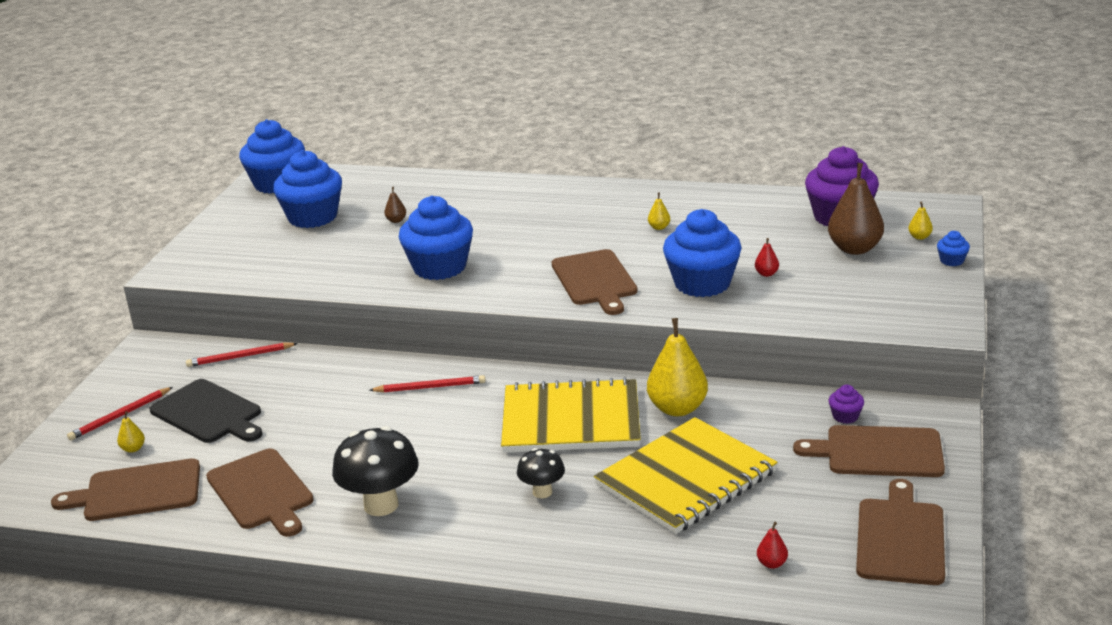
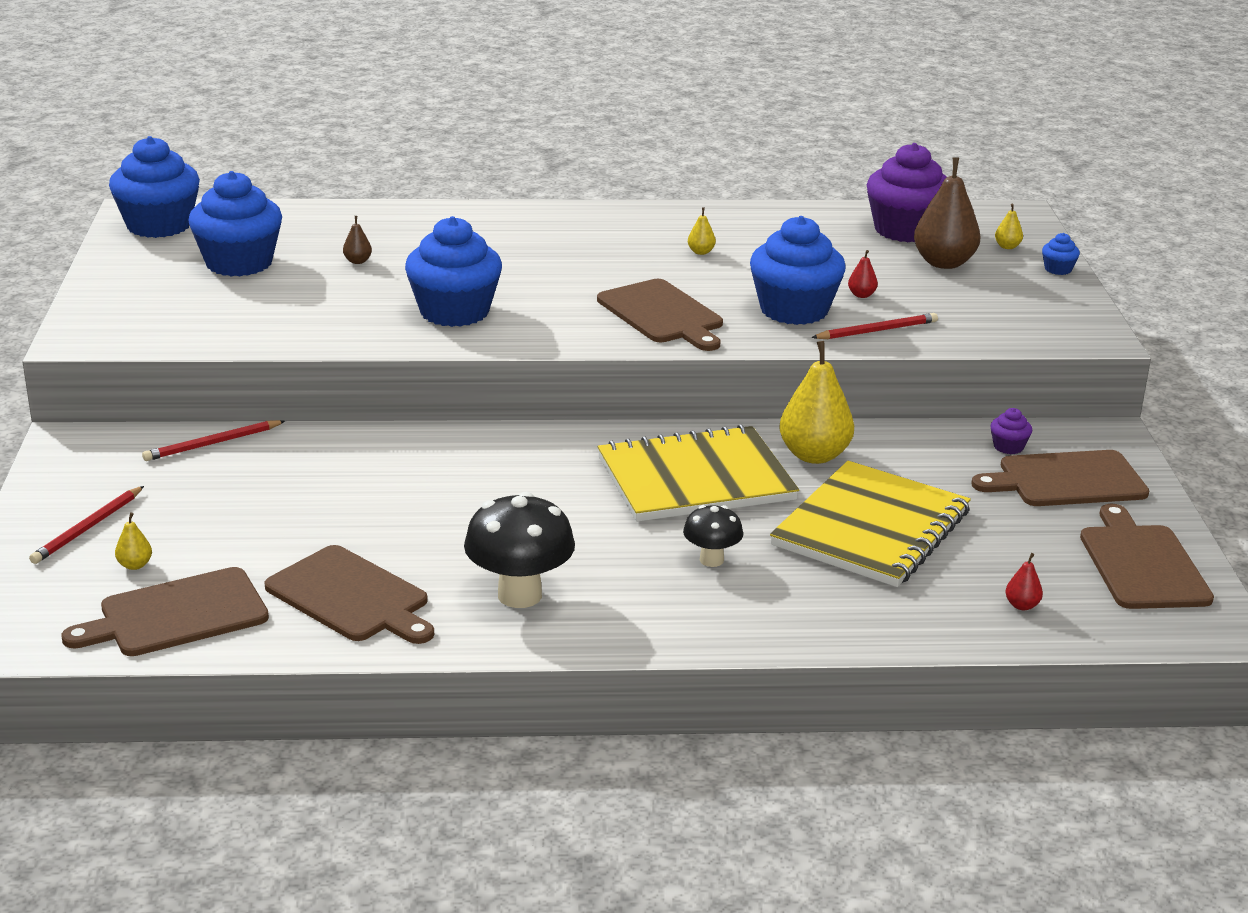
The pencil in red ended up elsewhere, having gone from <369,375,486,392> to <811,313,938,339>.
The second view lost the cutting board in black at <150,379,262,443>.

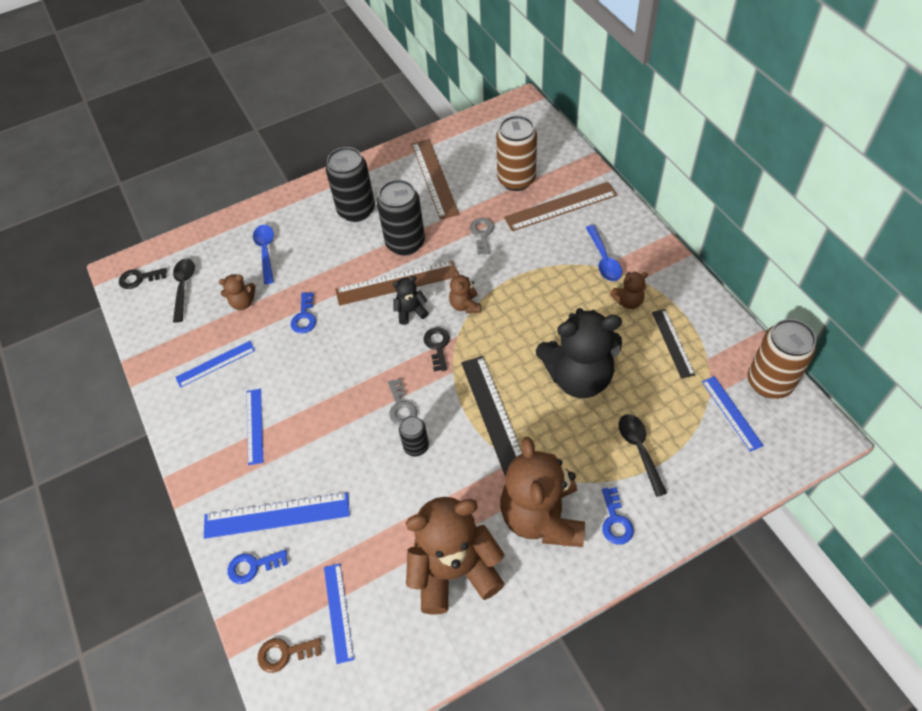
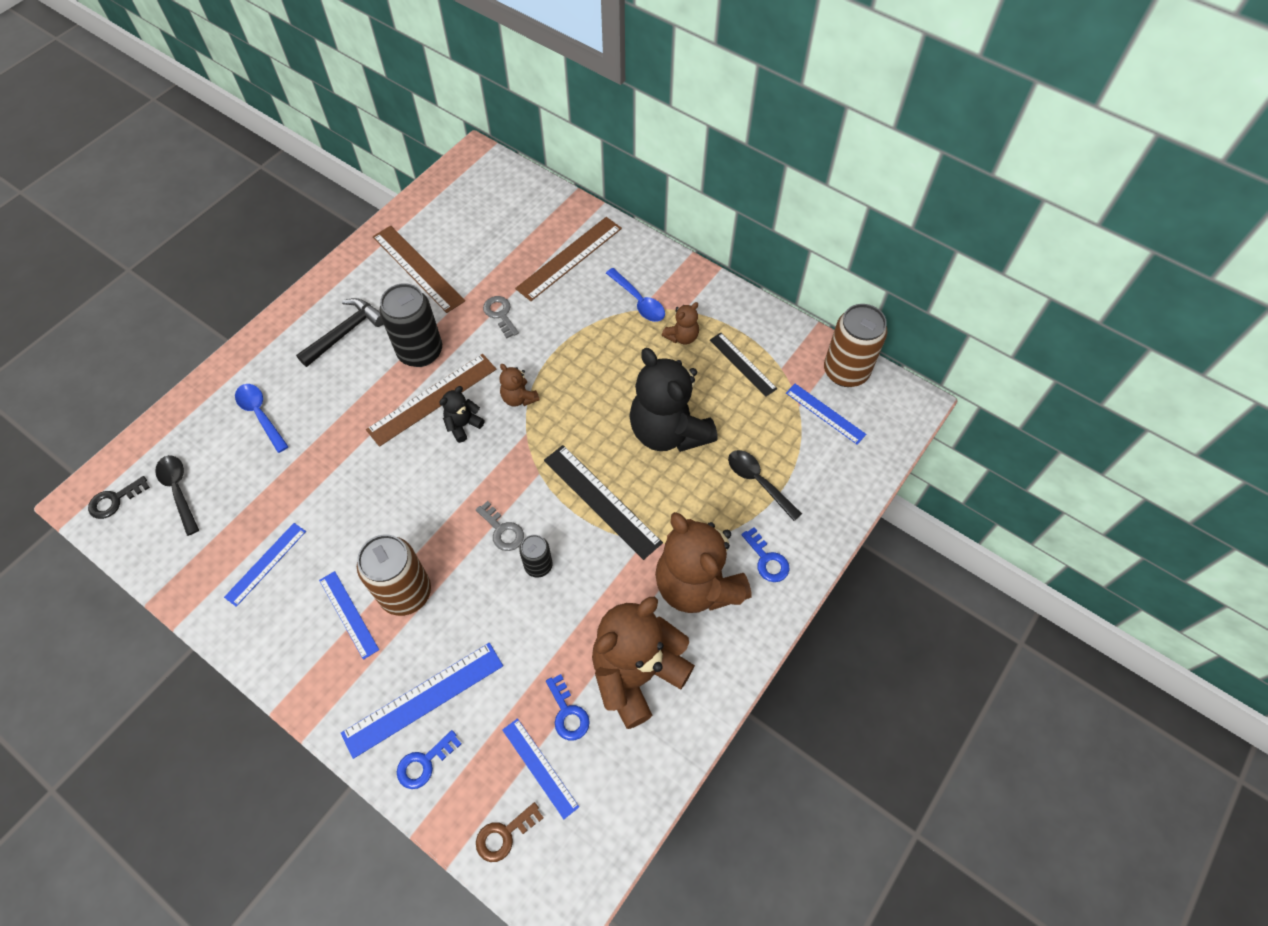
The can in brown ended up elsewhere, having gone from <496,115,537,191> to <357,534,431,616>.
Where the can in black stood at <326,147,375,222>, the hammer in black came to stand at <296,298,383,367>.
The second view lost the teddy bear in brown at <219,274,256,310>.
The key in blue ended up elsewhere, having gone from <291,292,316,333> to <546,674,590,740>.
The teddy bear in black at <536,308,622,398> ended up facing another way, 90 degrees clockwise from before.
The second view lost the key in black at <424,327,450,372>.

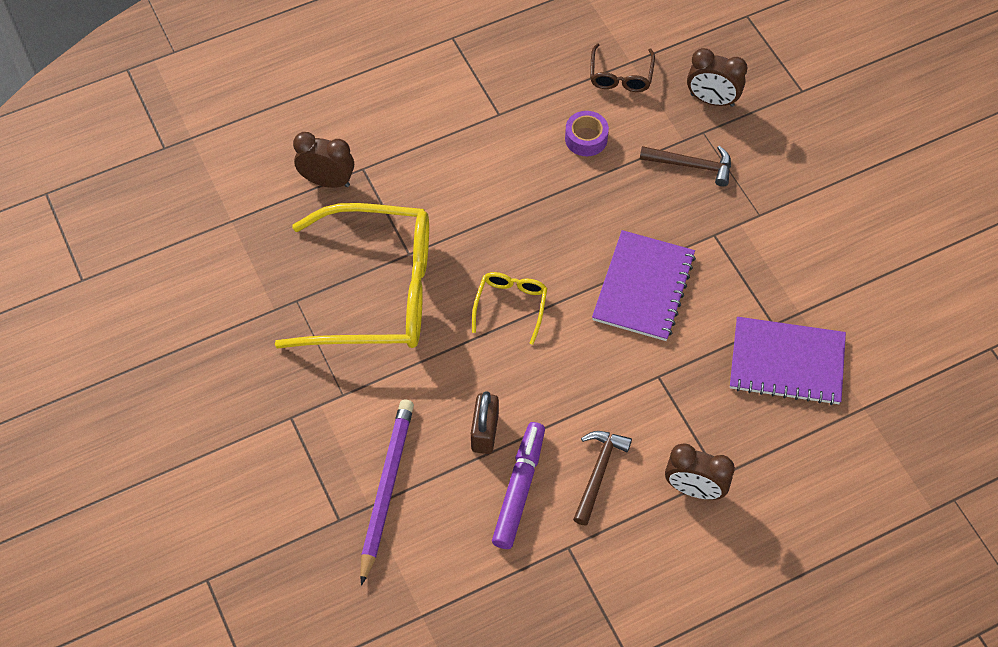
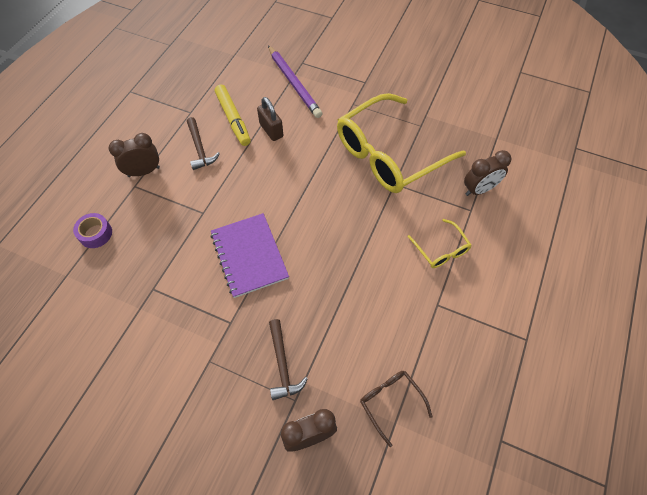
The tape in purple ended up elsewhere, having gone from <565,111,609,156> to <73,213,112,248>.
The hammer in brown at <640,146,731,187> ended up facing another way, 75 degrees counterclockwise from before.
The glasses in yellow ended up elsewhere, having gone from <472,272,547,345> to <407,219,472,268>.
The second view lost the notebook in purple at <730,317,846,405>.
What was the marker in purple at <492,422,545,549> turned into the marker in yellow at <215,84,251,146>.

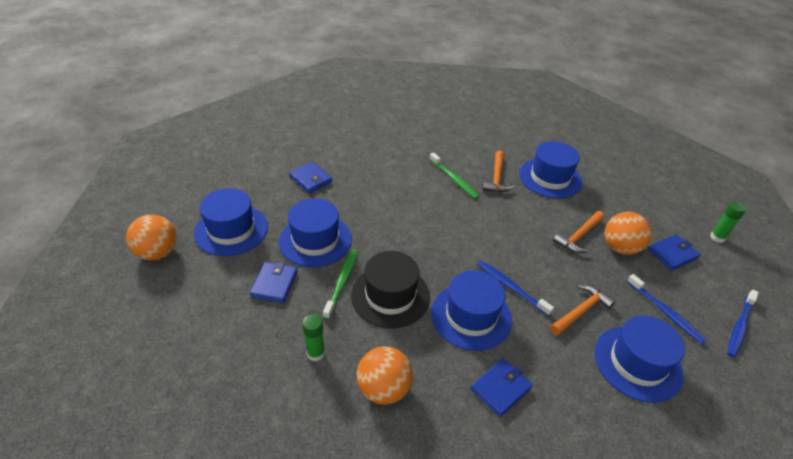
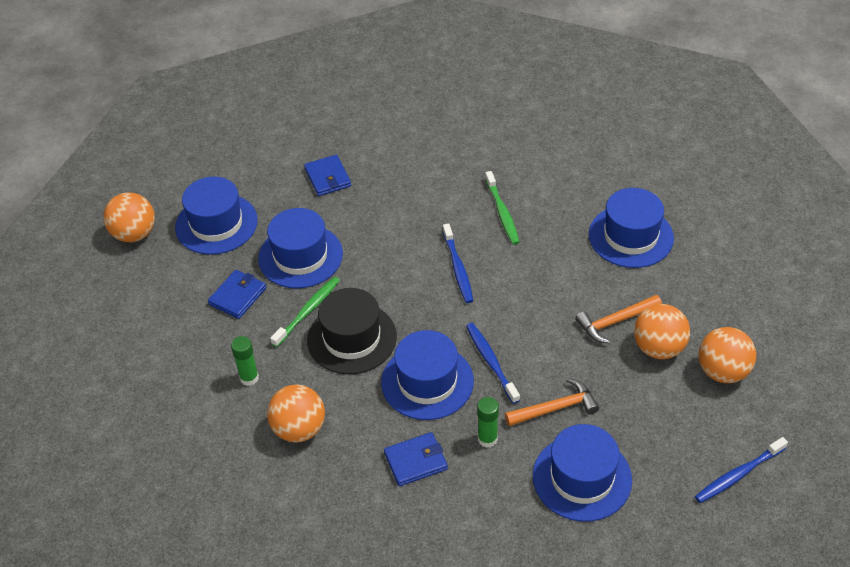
The second view lost the hammer in orange at <483,151,514,192>.
The glue stick in green ended up elsewhere, having gone from <710,202,746,243> to <477,397,499,448>.
Where the wallet in blue stood at <648,234,701,270>, the ball in orange came to stand at <699,327,756,383>.
The toothbrush in blue ended up elsewhere, having gone from <627,274,707,345> to <443,224,473,303>.

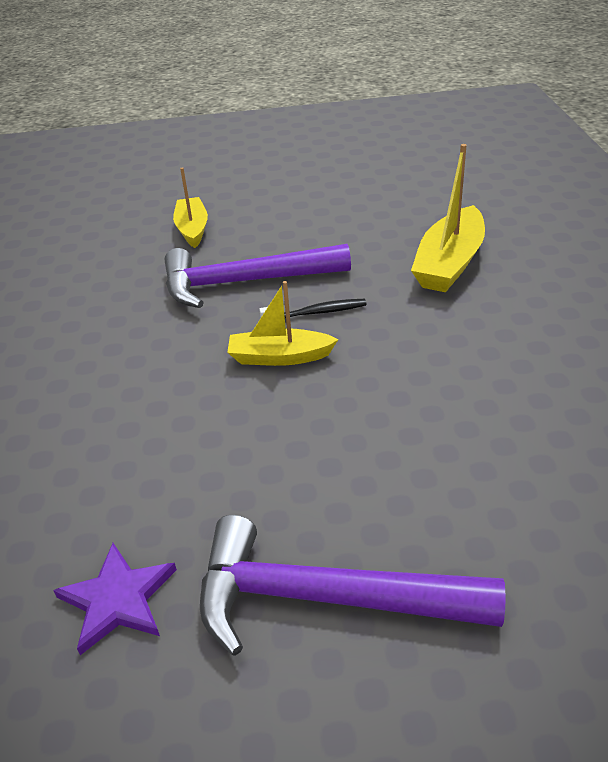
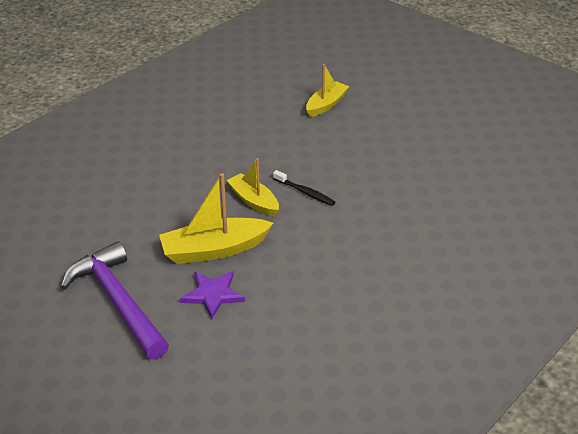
The boat in yellow ended up elsewhere, having gone from <411,144,485,292> to <159,173,273,264>.
The second view lost the hammer in purple at <165,244,351,308>.
The star in purple ended up elsewhere, having gone from <53,543,177,655> to <180,271,245,319>.

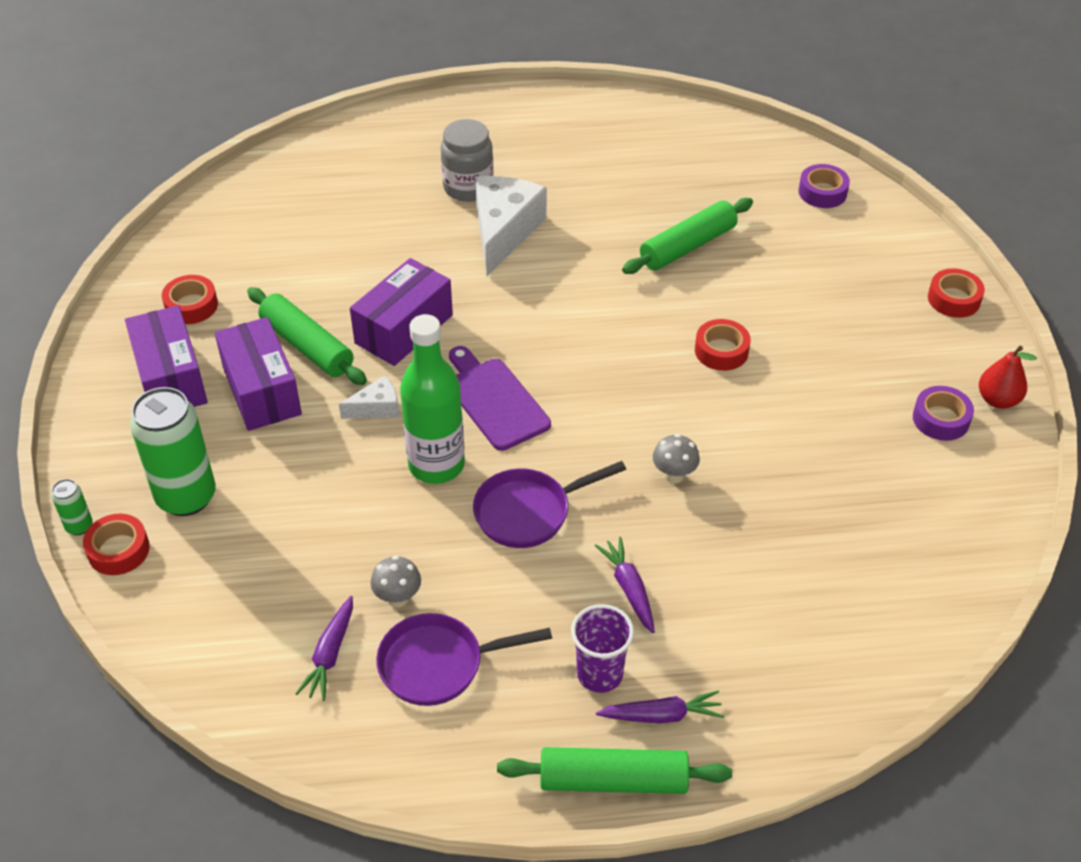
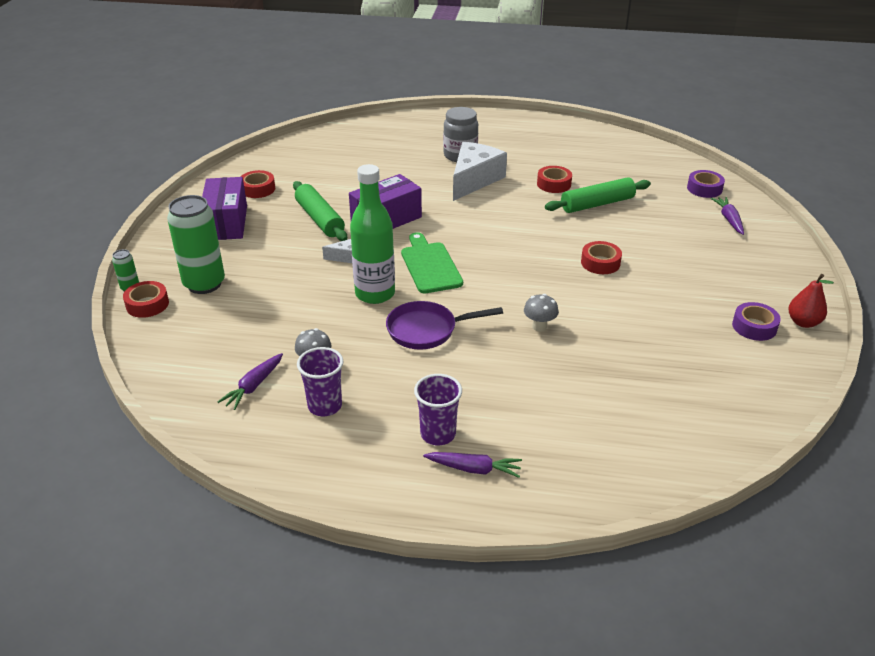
The tape in red ended up elsewhere, having gone from <928,268,985,318> to <537,166,572,193>.
The second view lost the box in purple at <215,317,302,431>.
What was the cutting board in purple at <449,346,551,451> turned into the cutting board in green at <401,232,463,293>.
The carrot in purple ended up elsewhere, having gone from <595,537,655,633> to <711,197,744,235>.
Where the pan in purple stood at <376,613,552,706>, the cup in purple came to stand at <297,347,343,416>.
The second view lost the rolling pin in green at <497,747,732,794>.

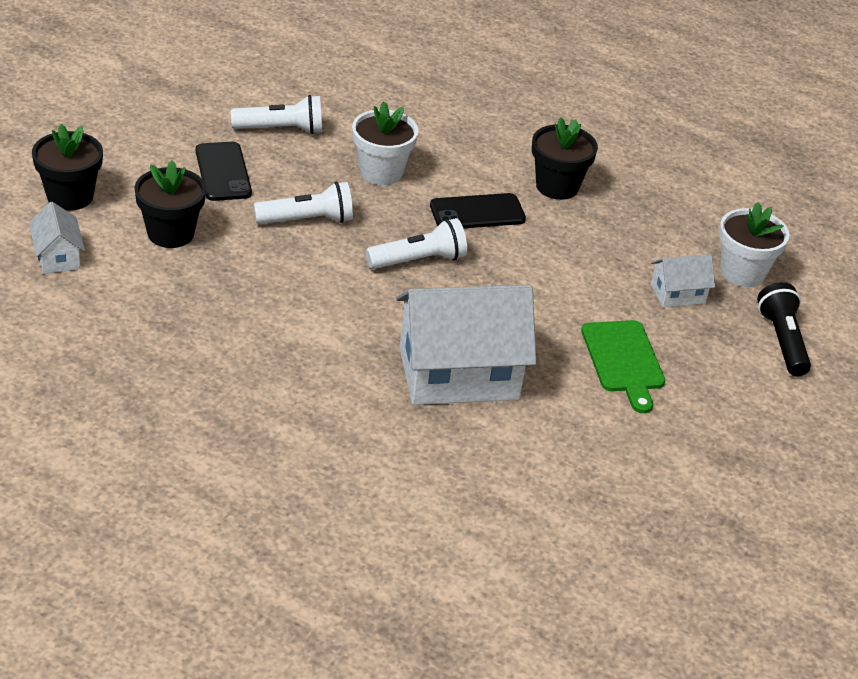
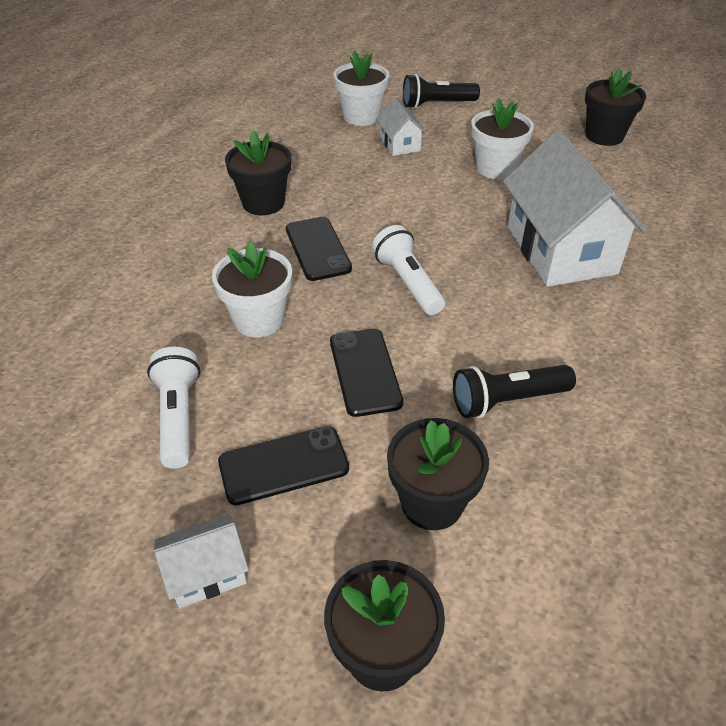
Where the flashlight in white stood at <254,182,353,224>, the phone in black came to stand at <330,329,403,417>.
The house in white ended up elsewhere, having gone from <29,202,85,274> to <154,514,249,608>.
Where the cutting board in green stood at <581,320,665,413>, the flower pot in white came to stand at <471,98,534,179>.
The second view gained the flower pot in black at <585,68,646,146>.
The second view gained the flashlight in black at <453,365,576,418>.

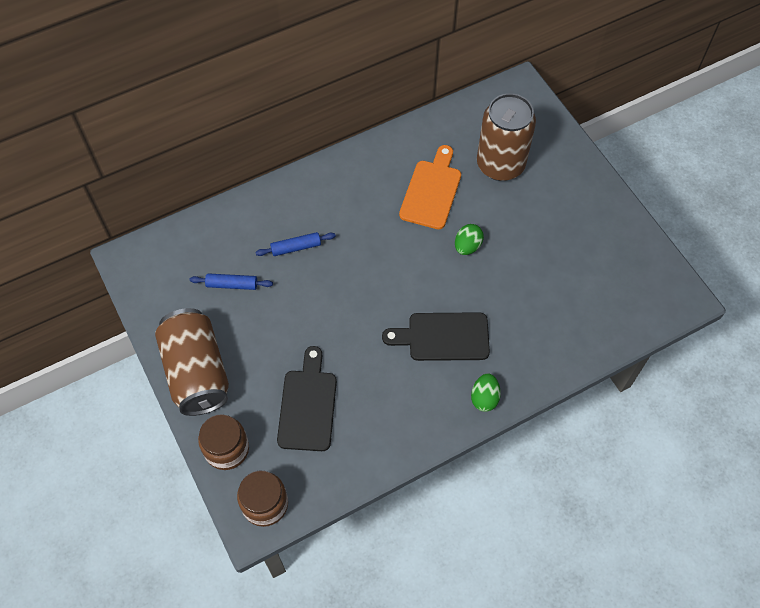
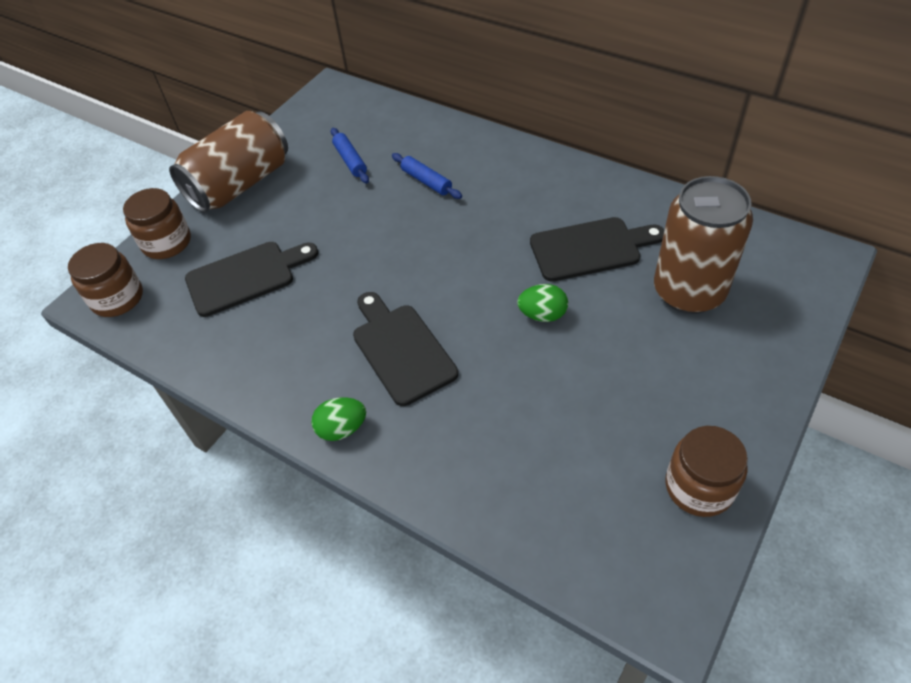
What was the cutting board in orange at <399,145,461,229> turned into the cutting board in black at <530,217,664,282>.
The second view gained the jar in brown at <665,426,748,517>.

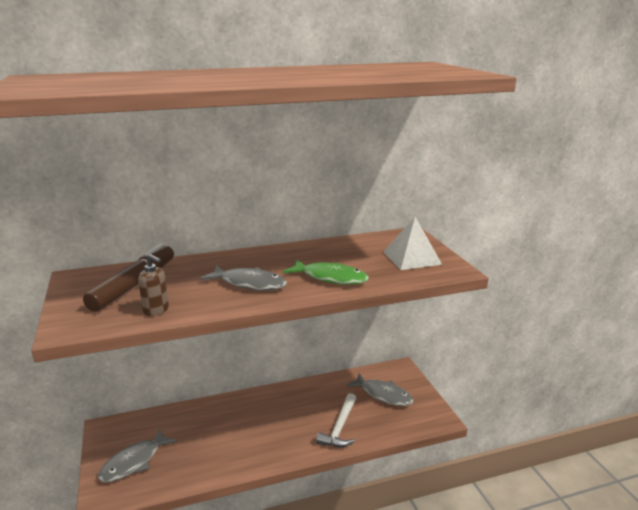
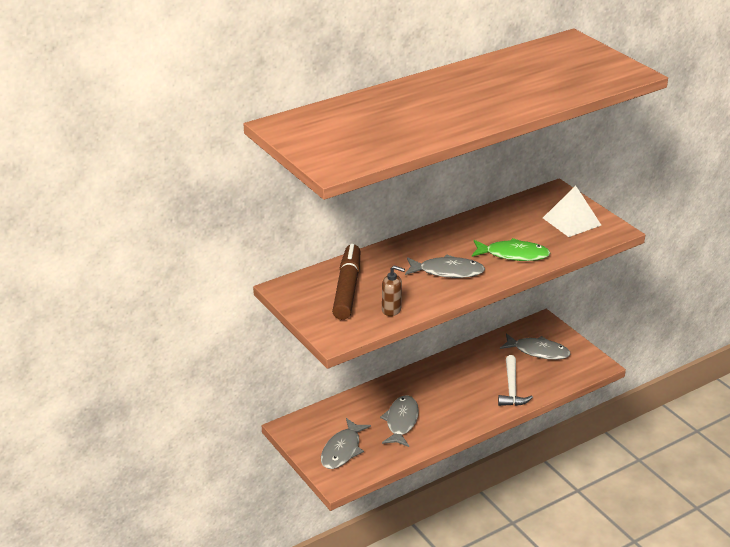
The second view gained the fish in grey at <380,395,419,447>.

